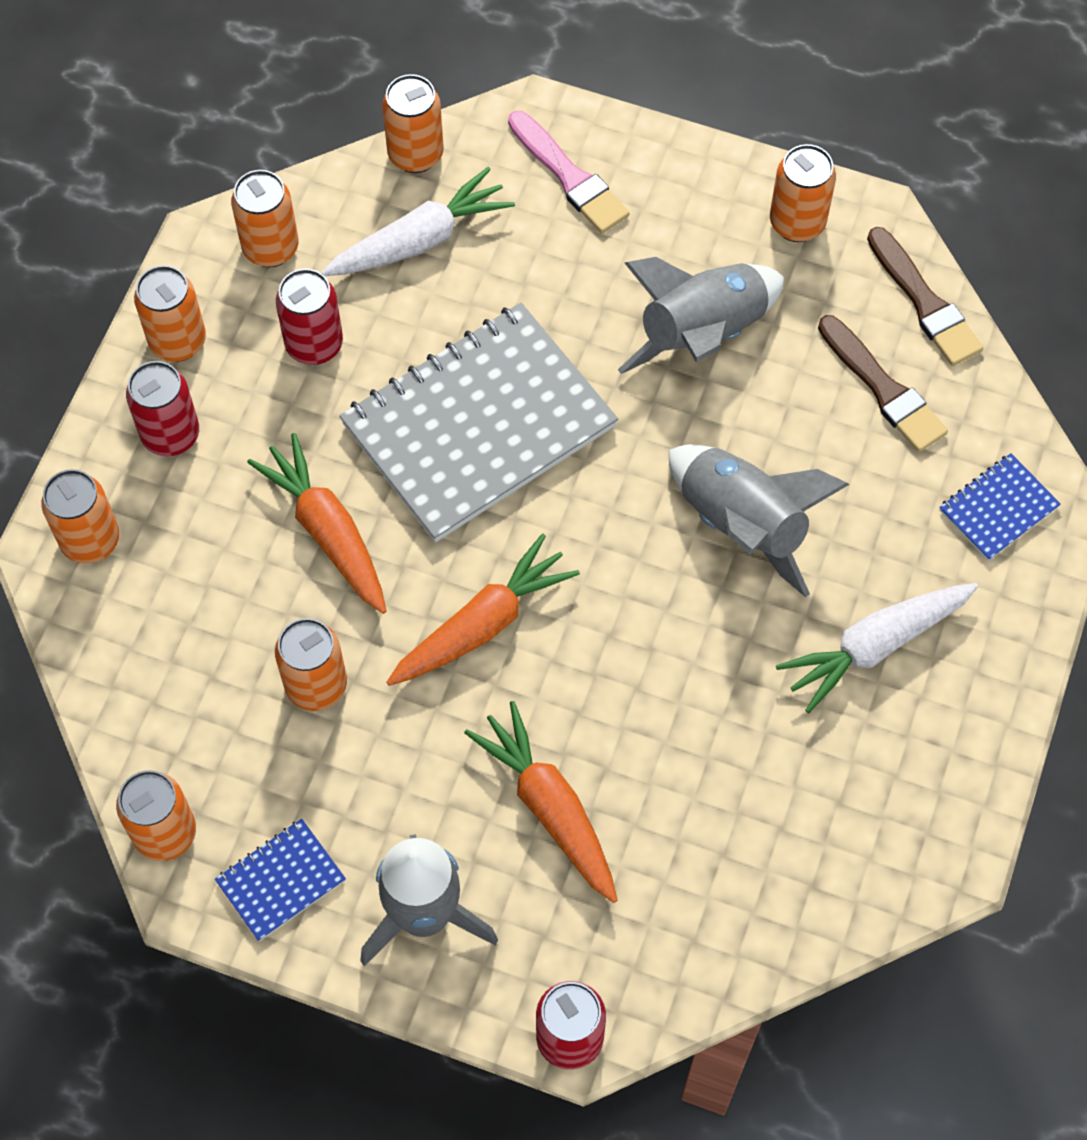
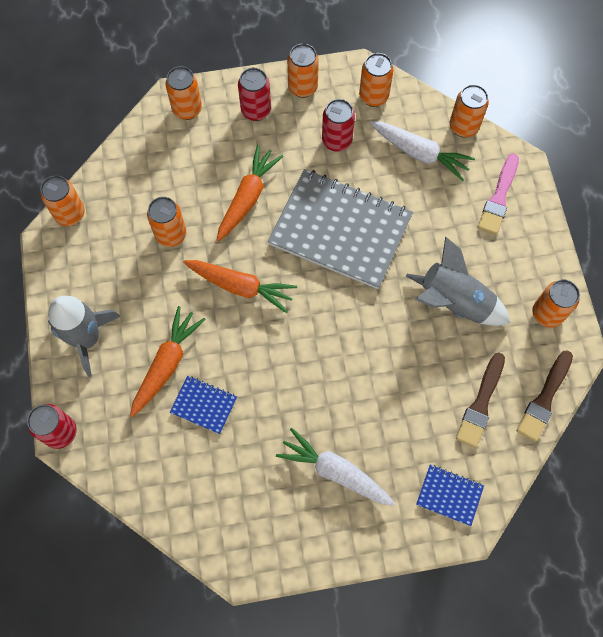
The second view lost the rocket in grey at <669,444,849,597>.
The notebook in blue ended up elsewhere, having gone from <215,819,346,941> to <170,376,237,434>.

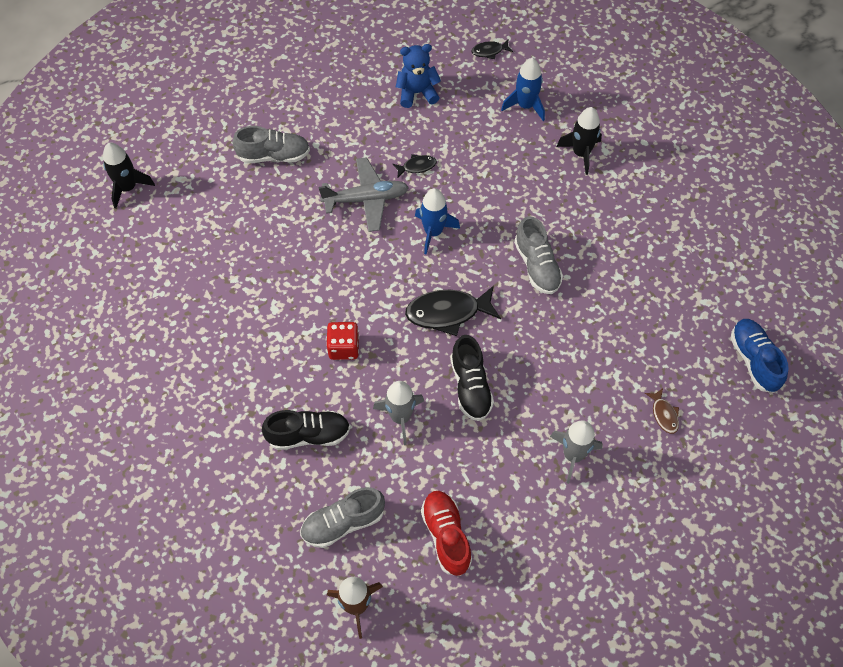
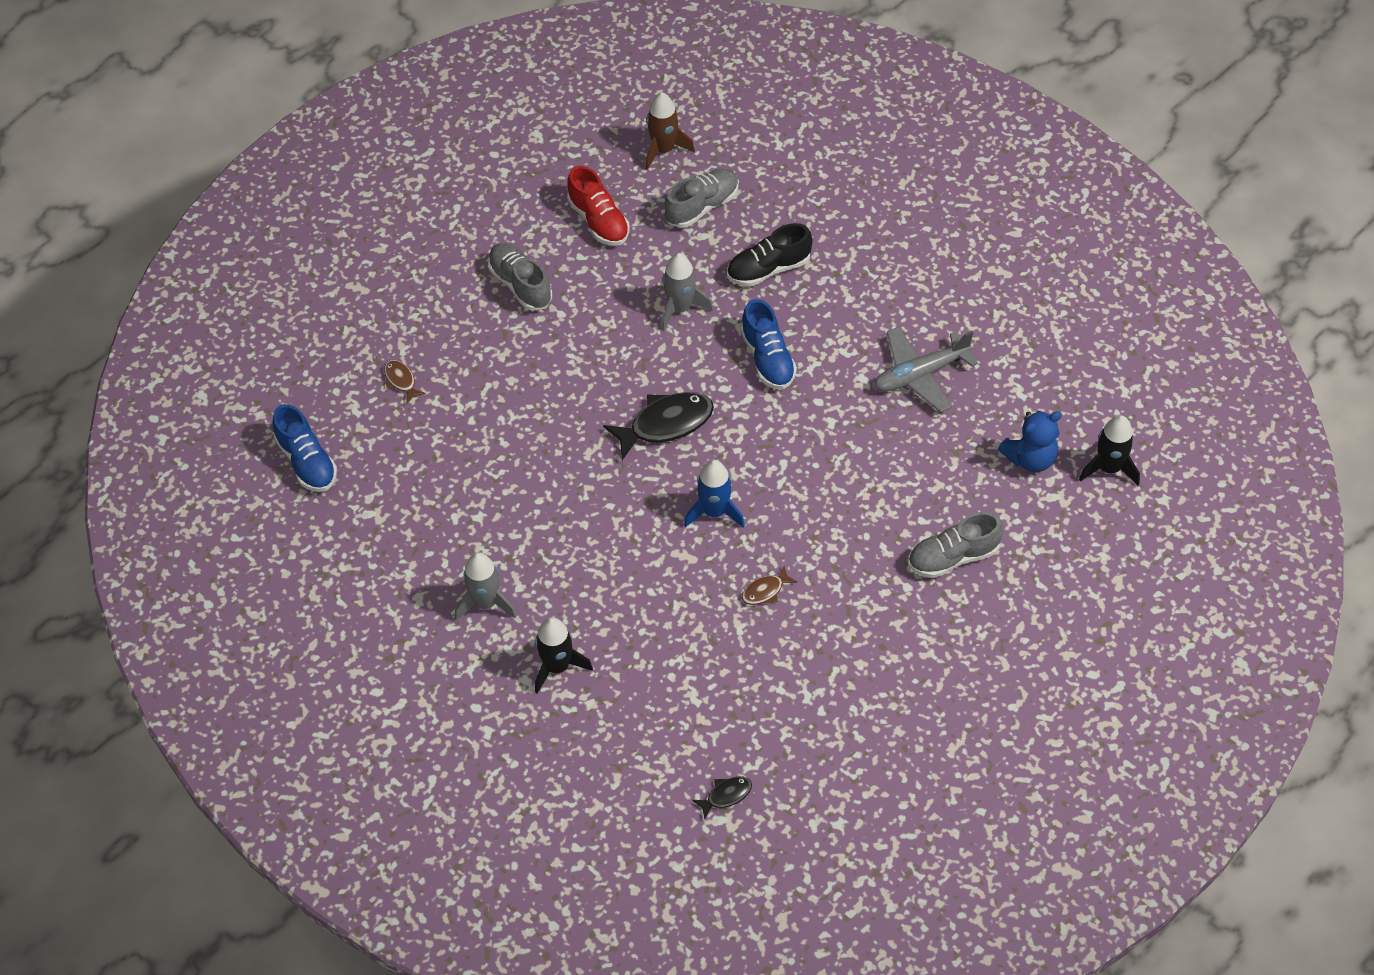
The teddy bear in blue ended up elsewhere, having gone from <396,44,441,108> to <998,411,1062,472>.
The second view lost the rocket in blue at <501,58,545,121>.
What was the fish in black at <393,154,437,178> turned into the fish in brown at <742,566,798,605>.
The plane in grey ended up elsewhere, having gone from <319,157,409,232> to <874,327,978,413>.
The shoe in grey ended up elsewhere, having gone from <514,216,563,294> to <488,243,552,311>.
Where the dice in red stood at <326,322,359,360>, the shoe in blue came to stand at <741,299,797,389>.
The second view lost the shoe in black at <451,335,494,421>.
The rocket in grey ended up elsewhere, having gone from <550,420,603,484> to <455,552,517,621>.

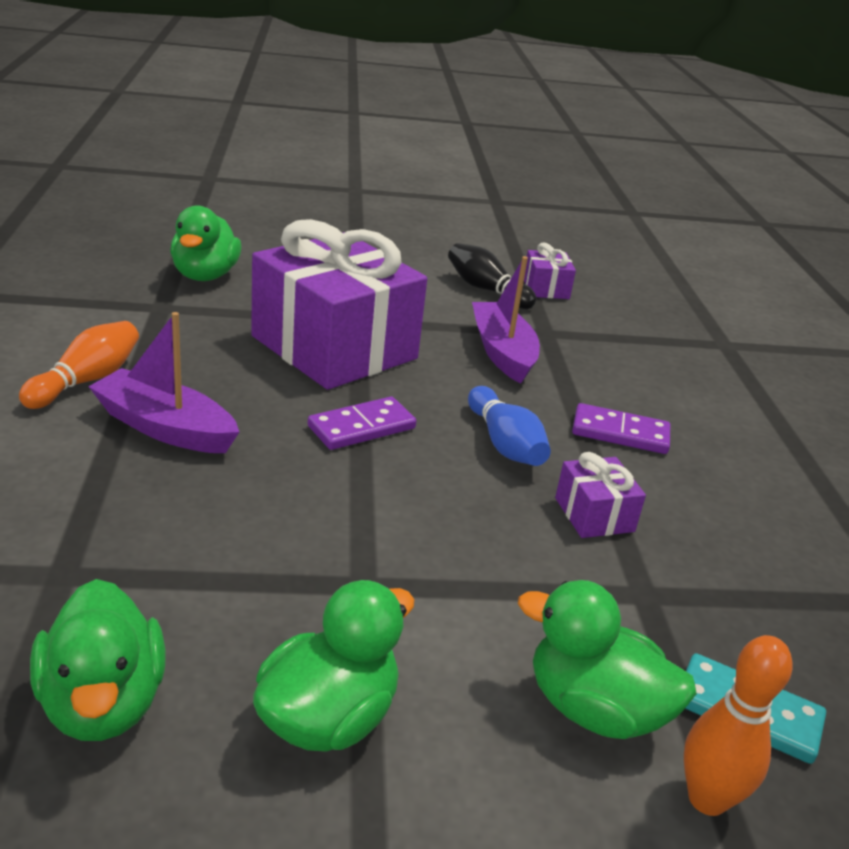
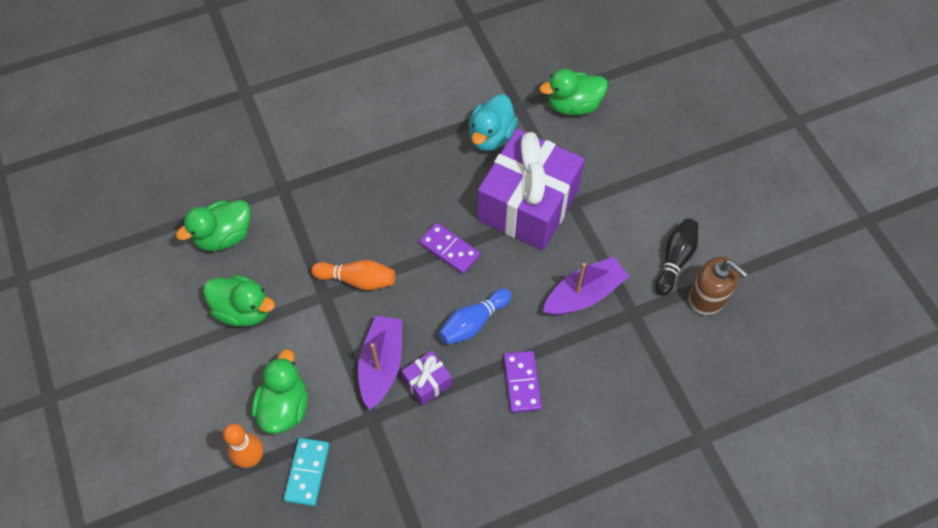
Where the gift in purple stood at <524,243,576,299>, the soap dispenser in brown came to stand at <689,257,748,315>.
The boat in purple ended up elsewhere, having gone from <88,312,239,453> to <358,316,402,410>.
The bowling pin in orange ended up elsewhere, having gone from <19,321,139,409> to <311,260,395,290>.
The second view gained the duck in turquoise at <469,94,518,151>.

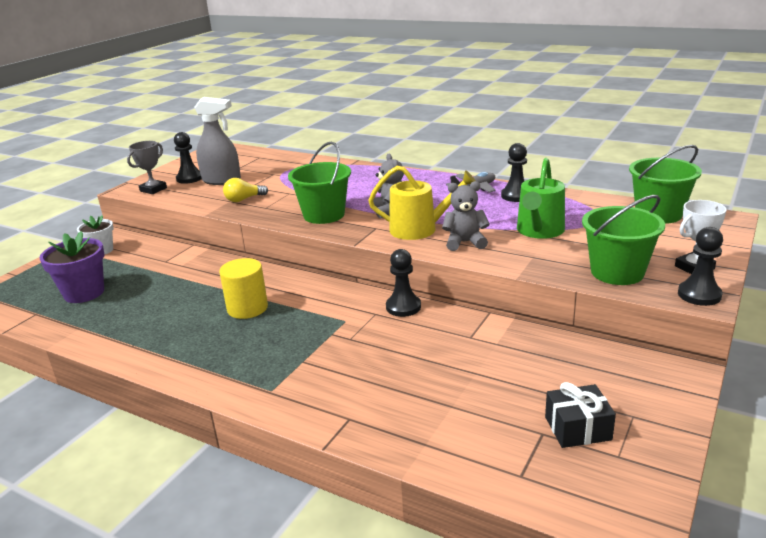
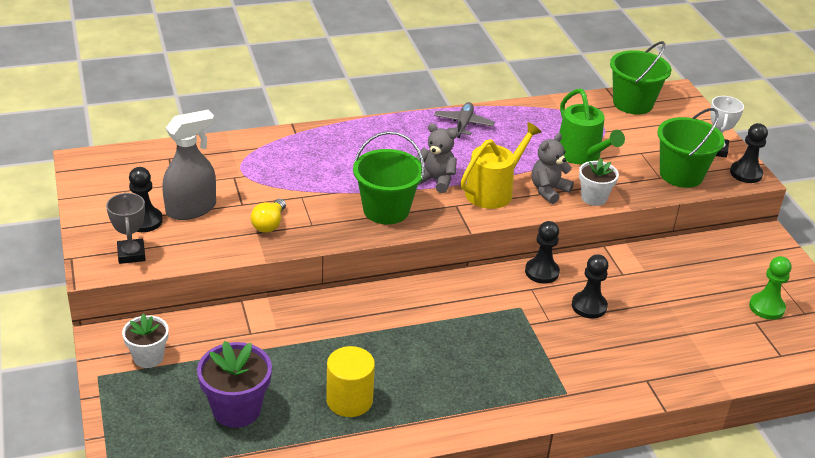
The pawn in black ended up elsewhere, having gone from <501,143,527,202> to <572,254,609,318>.
The cylinder in yellow ended up elsewhere, having gone from <219,258,268,319> to <326,346,375,417>.
Where the gift in black stood at <545,382,616,448>, the pawn in green came to stand at <749,256,791,320>.
The second view gained the flower pot in white at <579,158,619,206>.

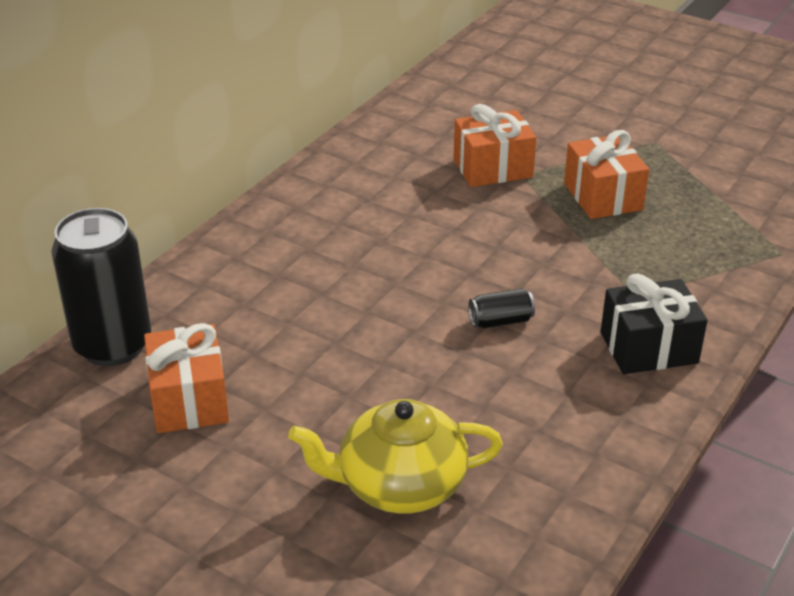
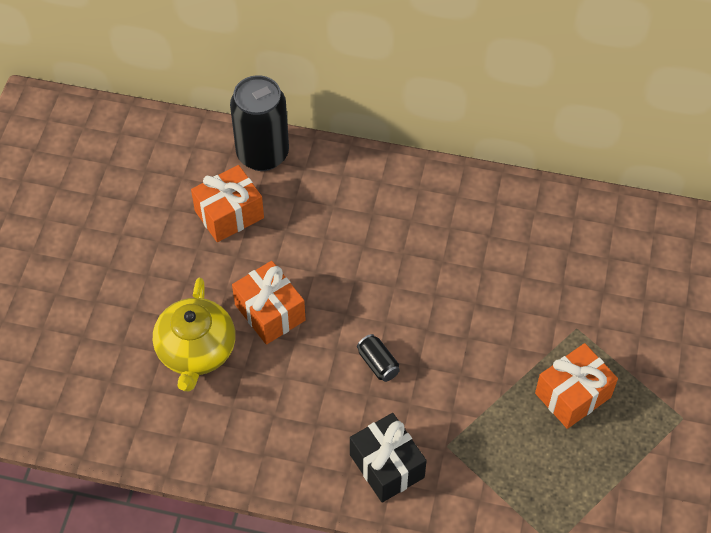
The gift in orange ended up elsewhere, having gone from <454,104,536,187> to <232,261,306,345>.
The teapot in yellow at <288,399,503,513> ended up facing another way, 150 degrees counterclockwise from before.

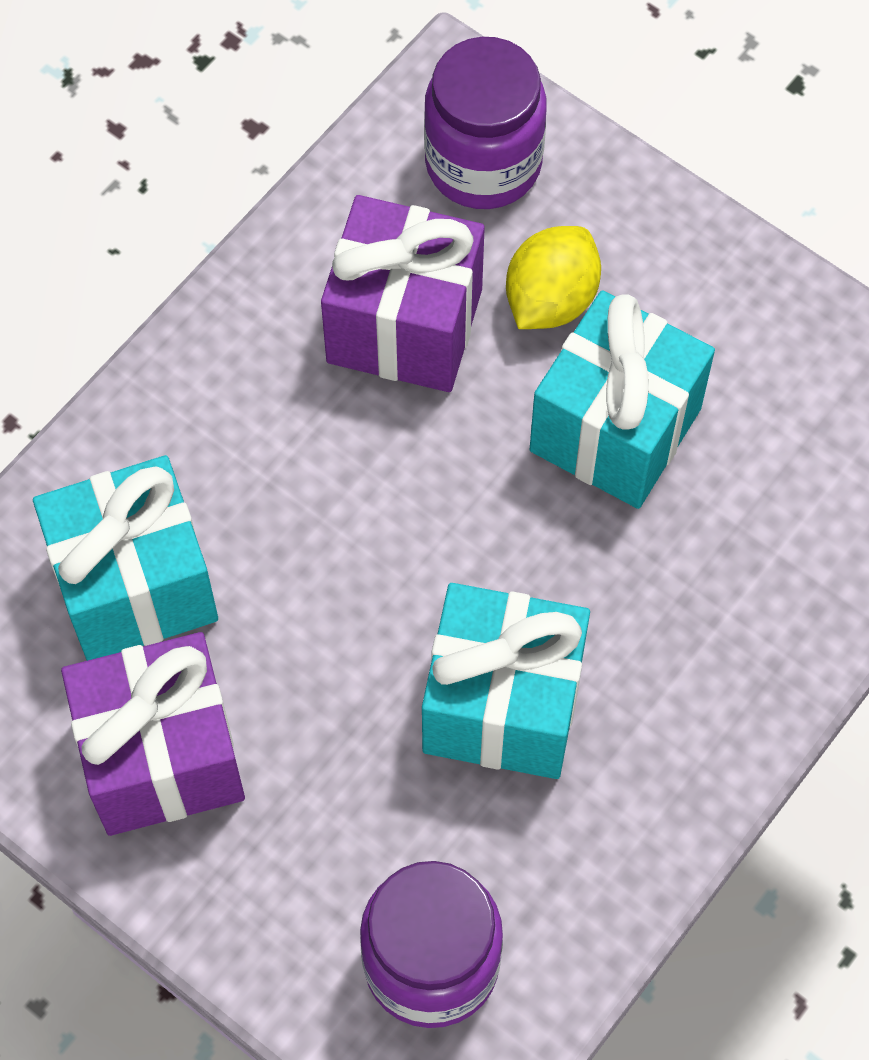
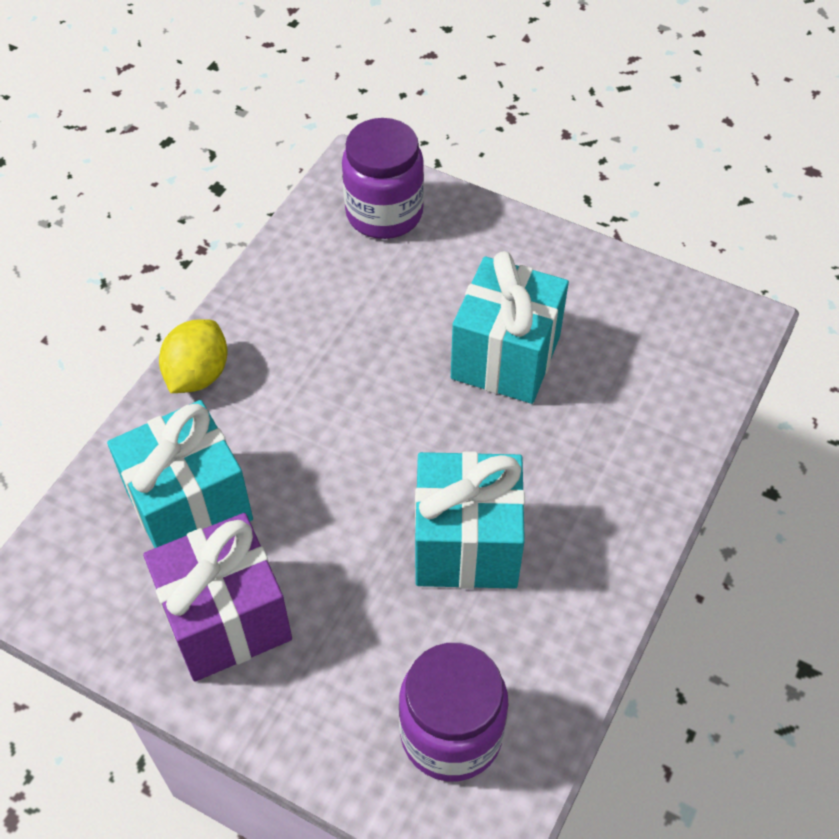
The second view lost the gift in purple at <321,195,485,392>.
The lemon in yellow ended up elsewhere, having gone from <506,226,601,329> to <159,319,227,393>.

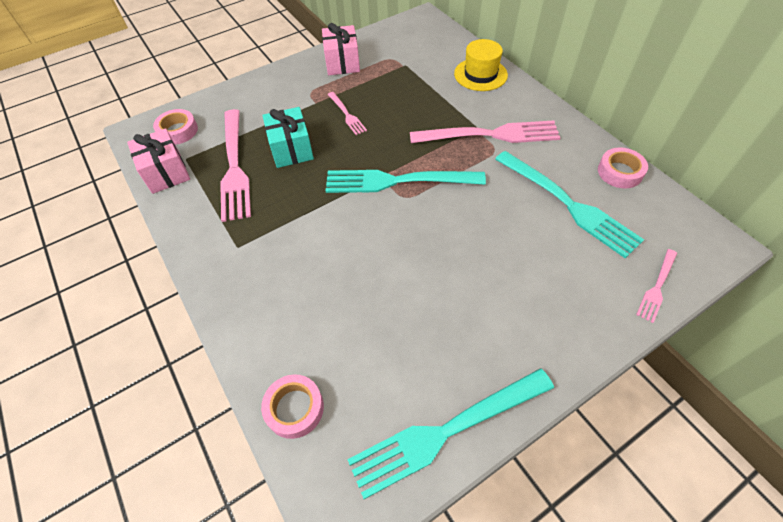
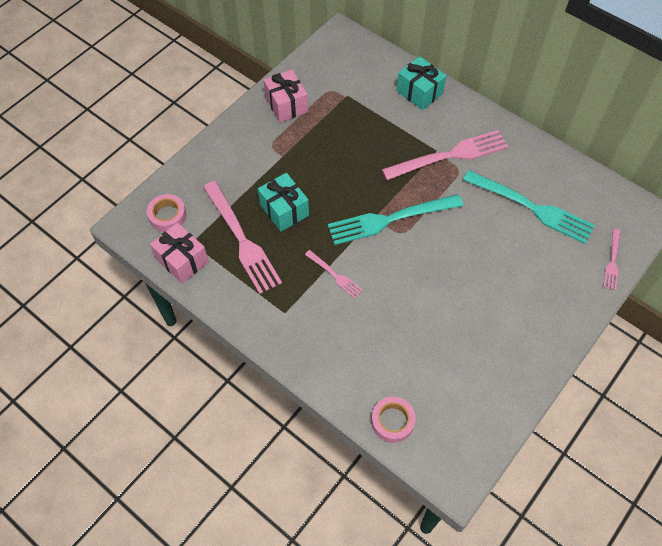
Where the hat in yellow stood at <454,39,508,91>, the gift in turquoise came to stand at <396,56,446,110>.
The fork in pink ended up elsewhere, having gone from <327,92,367,135> to <305,250,363,299>.
The second view lost the tape in pink at <598,147,648,189>.
The second view lost the fork in turquoise at <347,368,554,499>.

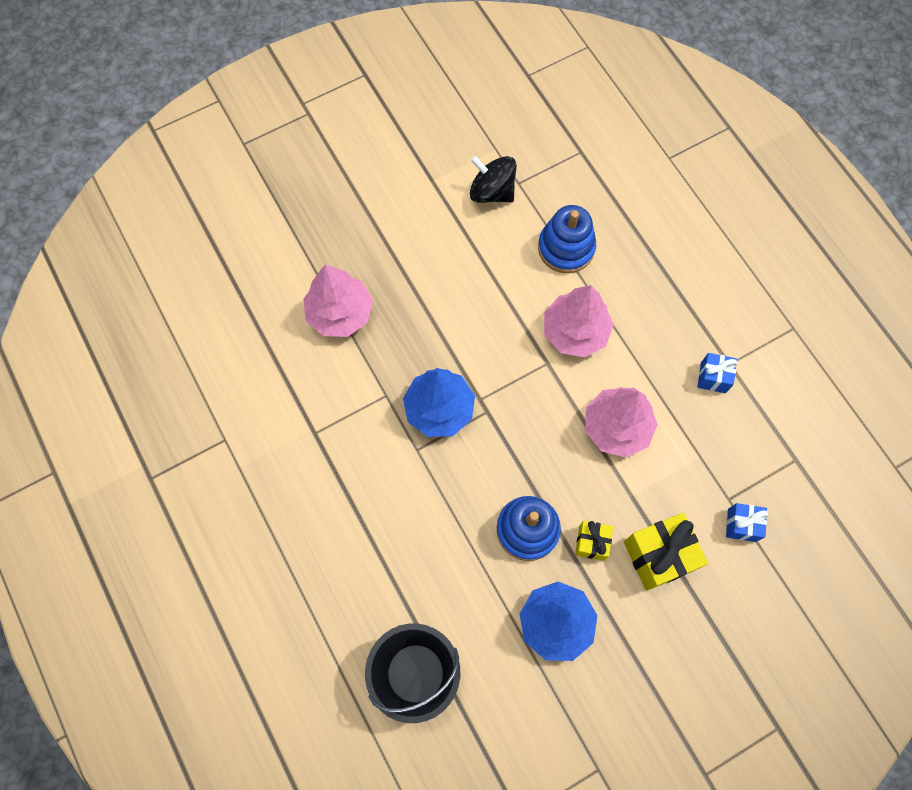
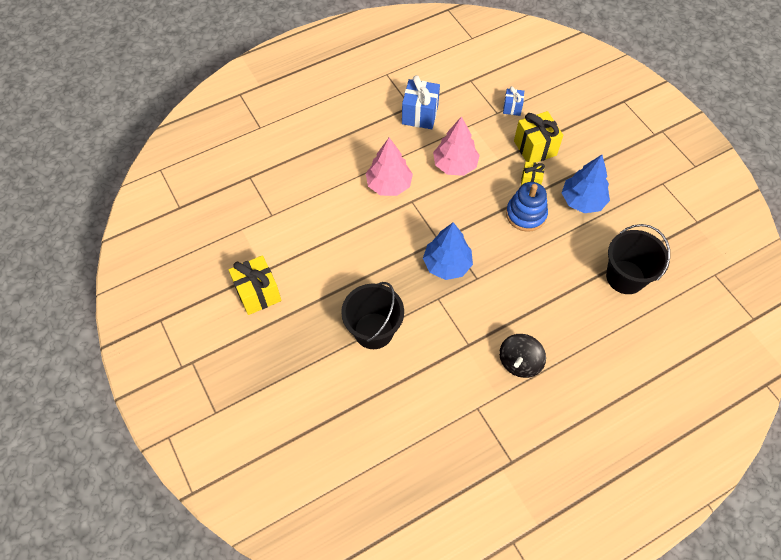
The spinning top in black ended up elsewhere, having gone from <470,156,517,203> to <499,334,546,378>.
The second view lost the stacking toy in blue at <538,205,596,273>.
Where the tree in pink stood at <304,265,373,337>, the bucket in black came to stand at <341,282,404,349>.
The size of the gift in blue at <698,353,738,393> changed by a factor of 1.78.
The second view gained the gift in yellow at <229,255,282,315>.

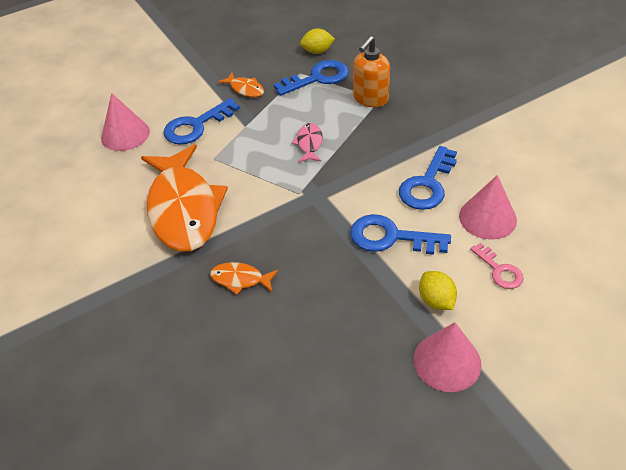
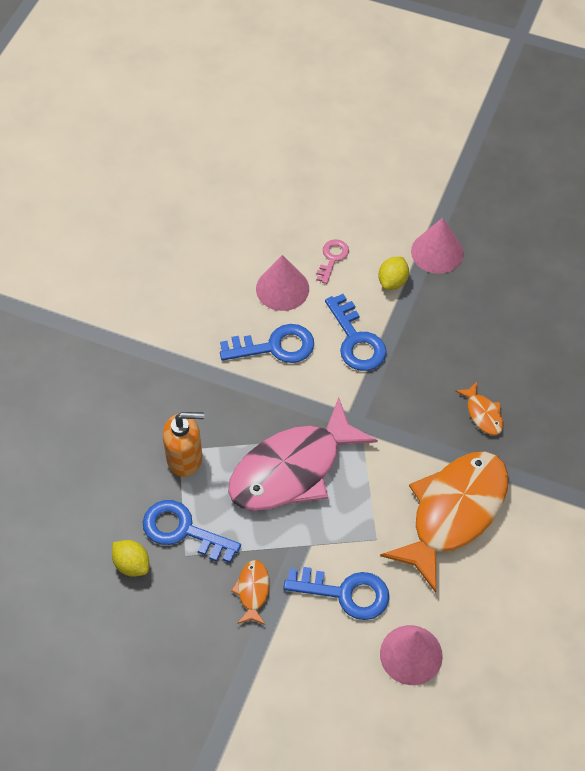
The size of the fish in pink at <291,123,323,162> changed by a factor of 2.43.

